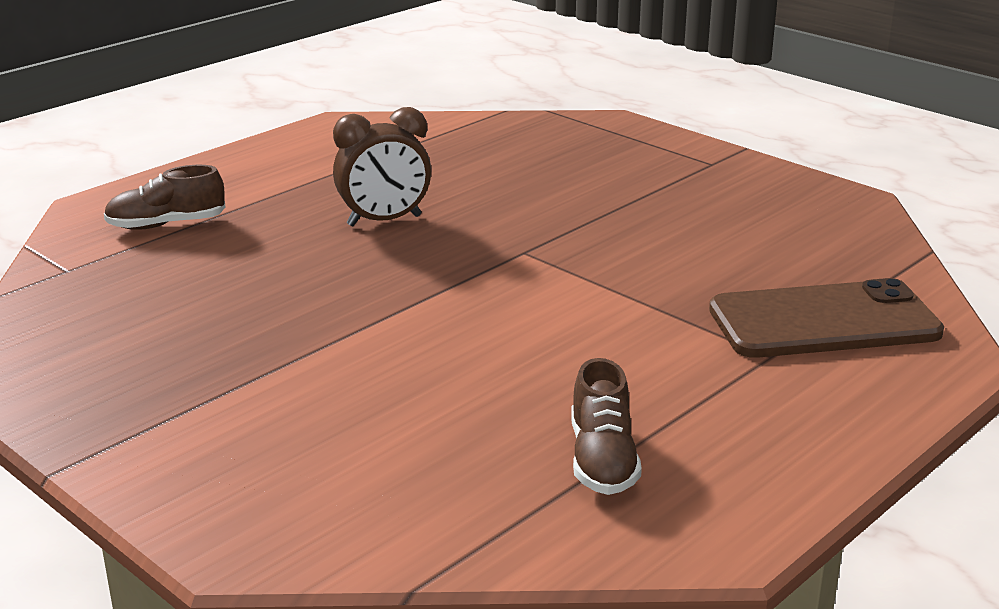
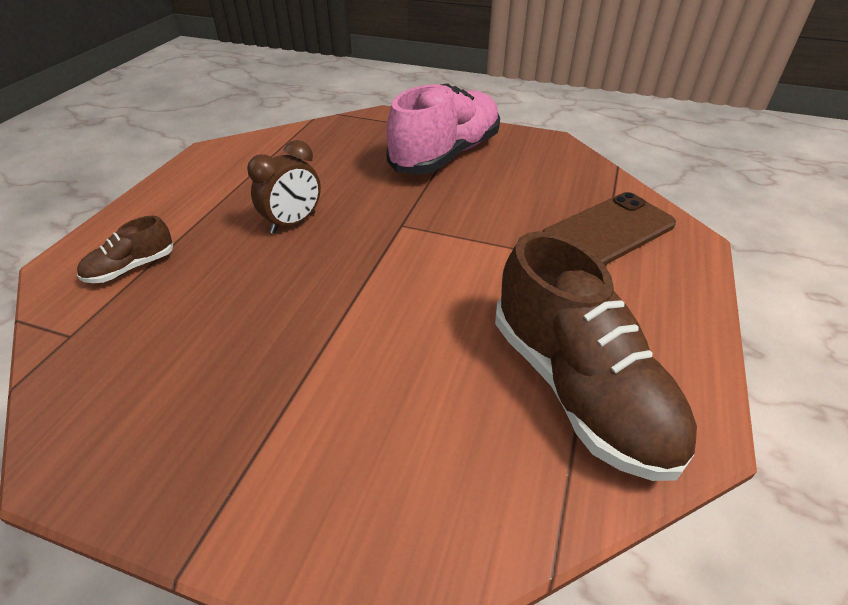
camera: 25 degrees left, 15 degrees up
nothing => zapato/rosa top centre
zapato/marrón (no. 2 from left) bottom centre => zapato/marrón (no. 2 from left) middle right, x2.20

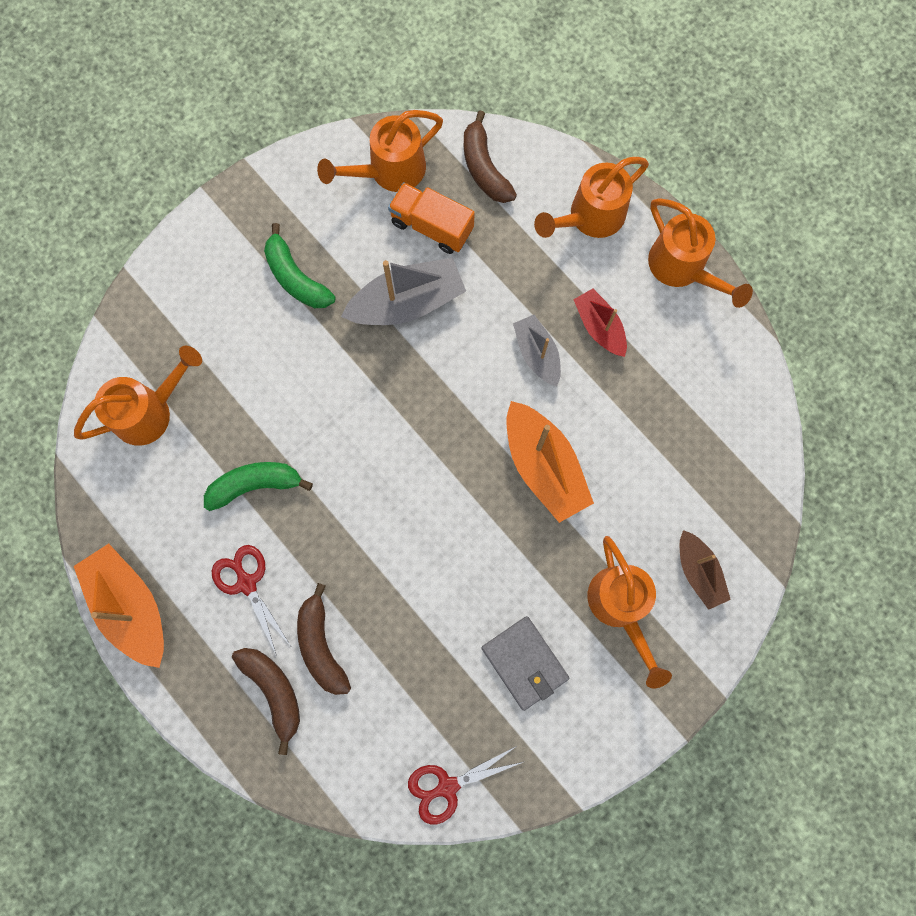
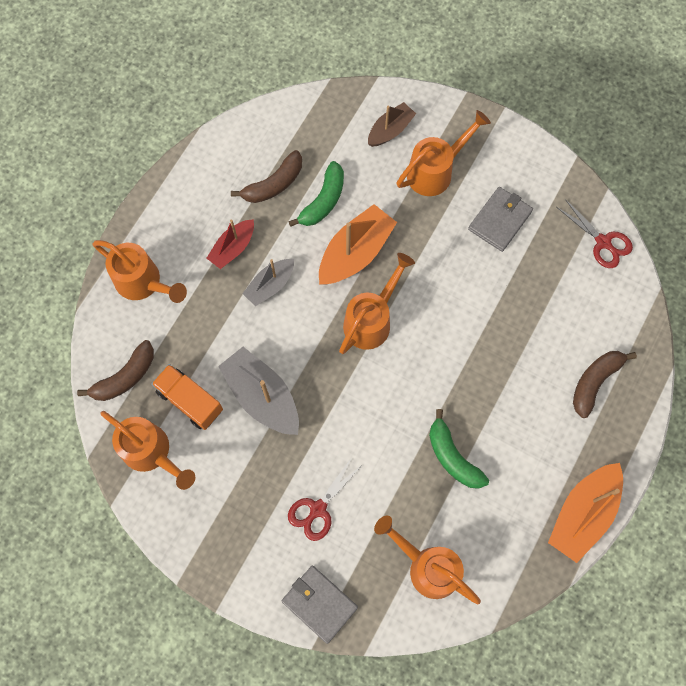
camera: 110 degrees left, 5 degrees down
camión/naranja top centre => camión/naranja middle left, 120 degrees clockwise
plátano/marrón (no. 2 from left) bottom centre => plátano/marrón (no. 2 from left) top centre, shifted
nothing => cartera/gris (no. 1 from left) bottom centre
plátano/verde (no. 2 from left in the first image) top left => plátano/verde (no. 1 from left) top centre, shifted
tijeras/rojo (no. 1 from left) middle left => tijeras/rojo (no. 1 from left) bottom centre, shifted
regadera/naranja (no. 5 from left in the first image) top right => regadera/naranja (no. 3 from left) centre, shifted

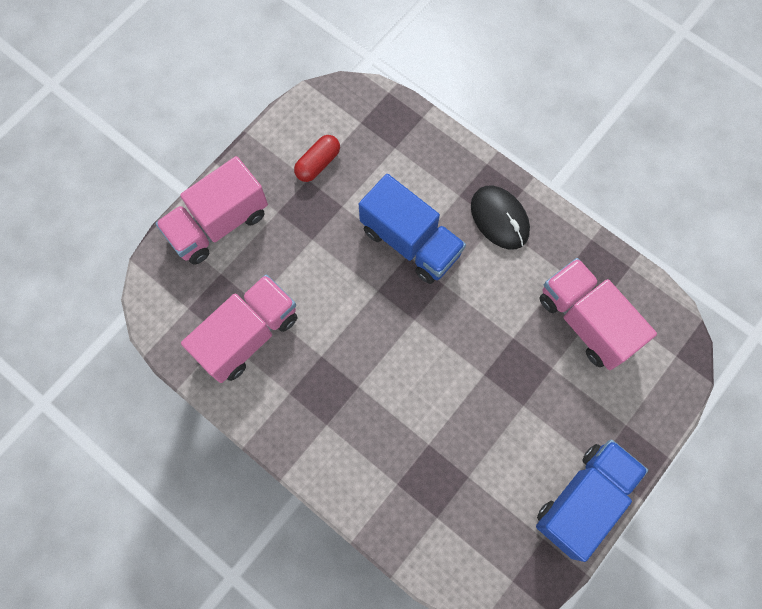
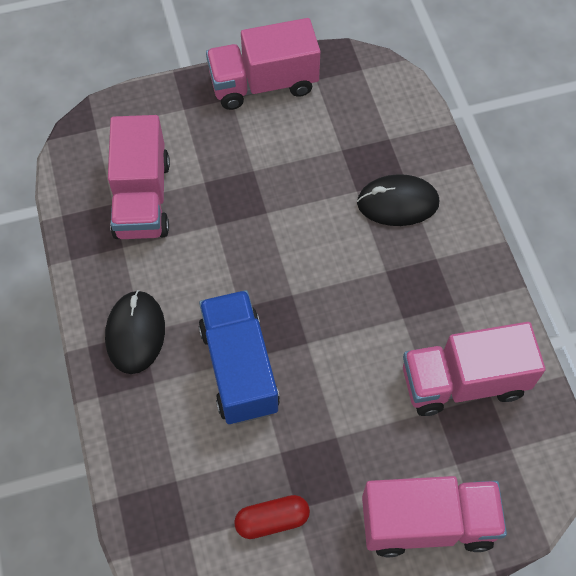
camera: 145 degrees left, 10 degrees down
camión/azul (no. 2 from left) bottom right => camión/rosa (no. 2 from left) top centre
nothing => ratón/negro (no. 2 from left) middle right

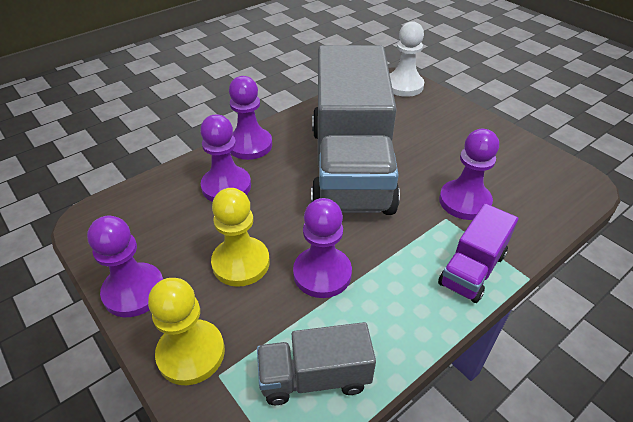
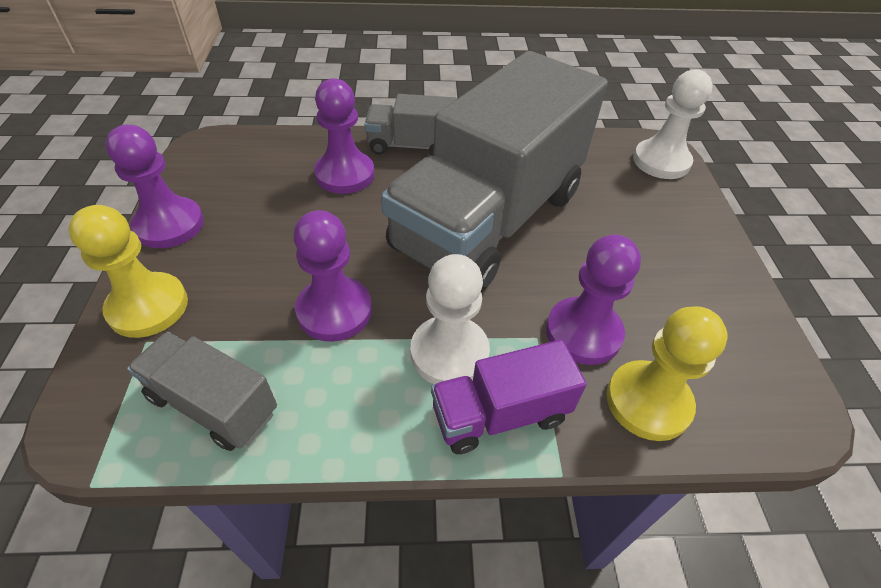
camera: 35 degrees right, 5 degrees up
peón/morado (no. 3 from left) top centre => camión/gris (no. 2 from left) top centre
nothing => peón/blanco (no. 1 from left) centre
peón/amarillo (no. 2 from left) centre => peón/amarillo (no. 2 from left) middle right, shifted

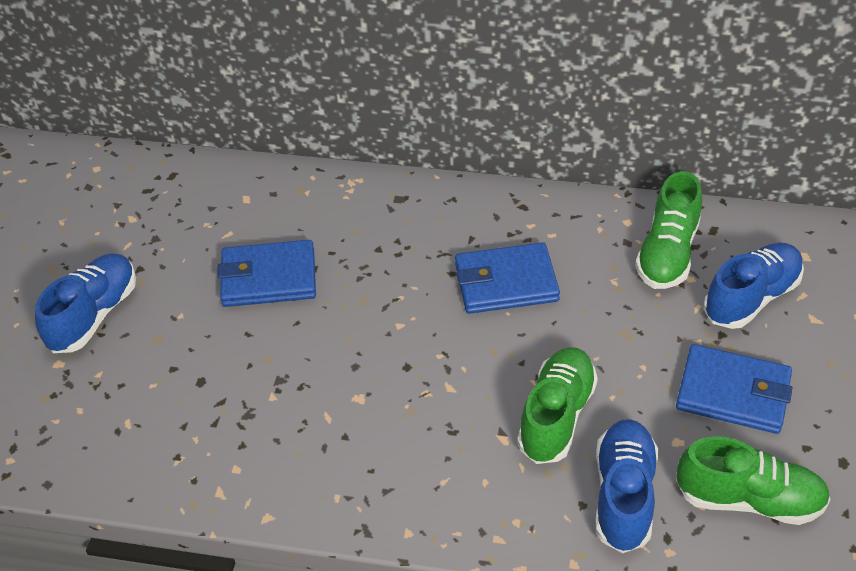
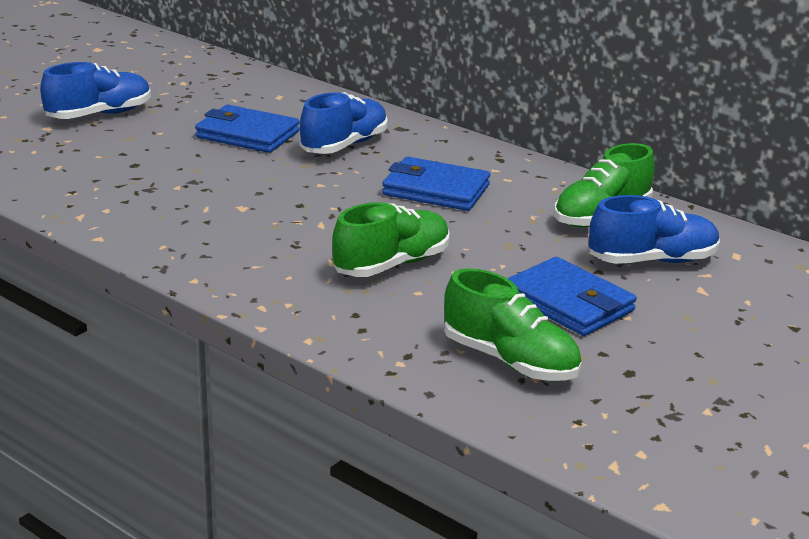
camera: 25 degrees right, 20 degrees down
zapato/azul (no. 2 from left) bottom right => zapato/azul (no. 2 from left) top centre, shifted

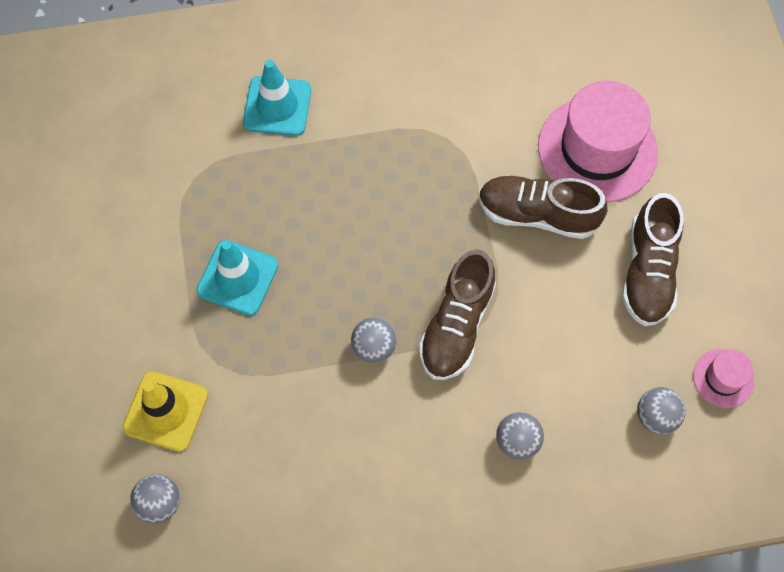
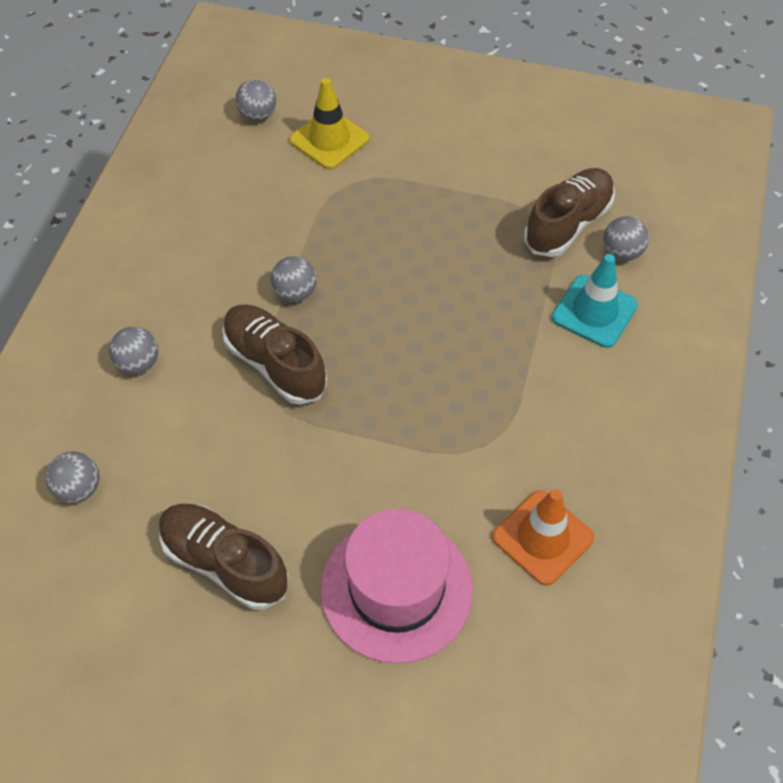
camera: 115 degrees right, 10 degrees down
nothing => cono de tráfico/naranja bottom right
zapato/marrón (no. 2 from left in the first image) middle right => zapato/marrón (no. 3 from left) top right, shifted
nothing => pelota/gris (no. 5 from left) top right
cono de tráfico/turquesa (no. 1 from left) middle left => nothing
sombrero/rosa (no. 2 from left) middle right => nothing

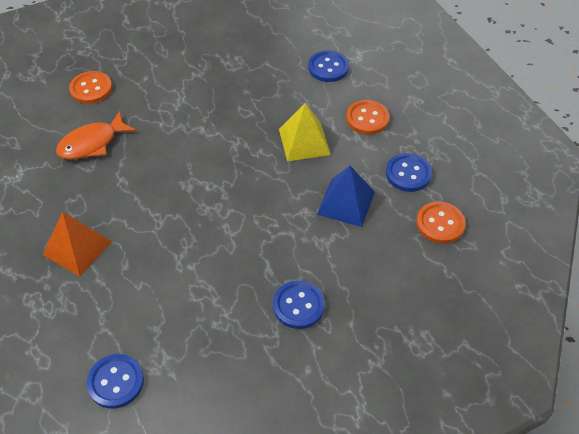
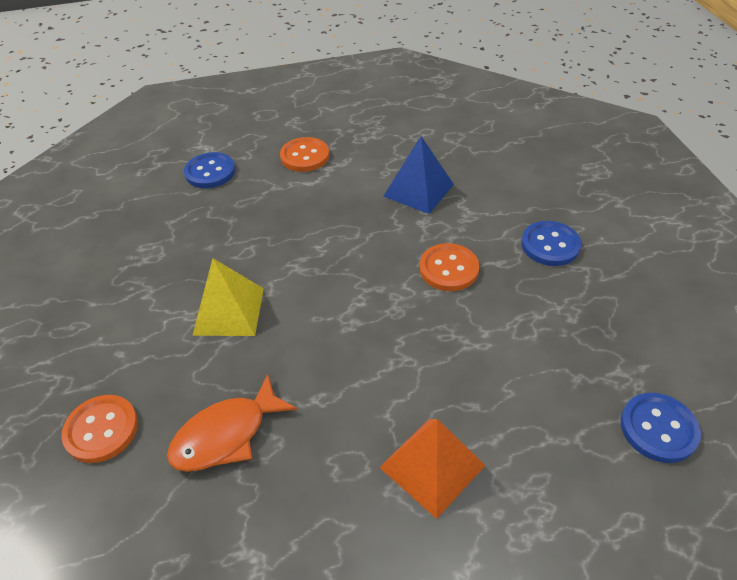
camera: 75 degrees left, 5 degrees down
pez/naranja top left => pez/naranja bottom left, 75 degrees clockwise
pirámide/amarillo top centre => pirámide/amarillo middle left, shifted
botón/naranja (no. 3 from left) middle right => botón/naranja (no. 3 from left) centre, shifted
botón/azul (no. 4 from left) middle right => nothing

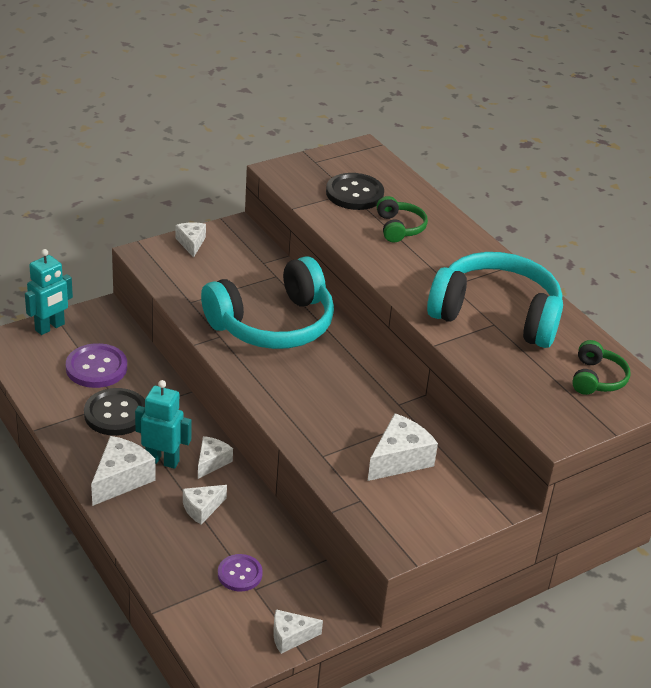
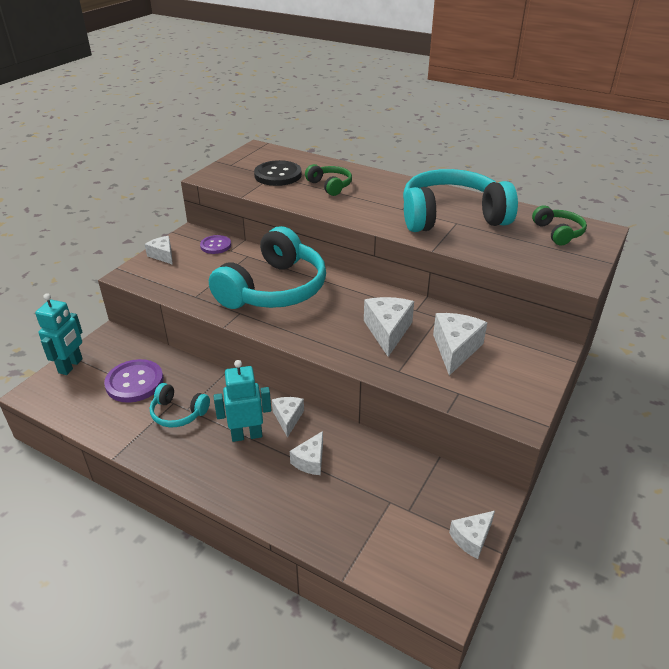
camera: 25 degrees left, 0 degrees up
botón/negro (no. 1 from left) middle left => auriculares/turquesa (no. 1 from left) middle left
botón/morado (no. 2 from left) bottom centre => botón/morado (no. 2 from left) middle left, shifted
queso/blanco (no. 1 from left in the first image) bottom left => queso/blanco (no. 4 from left) centre, shifted

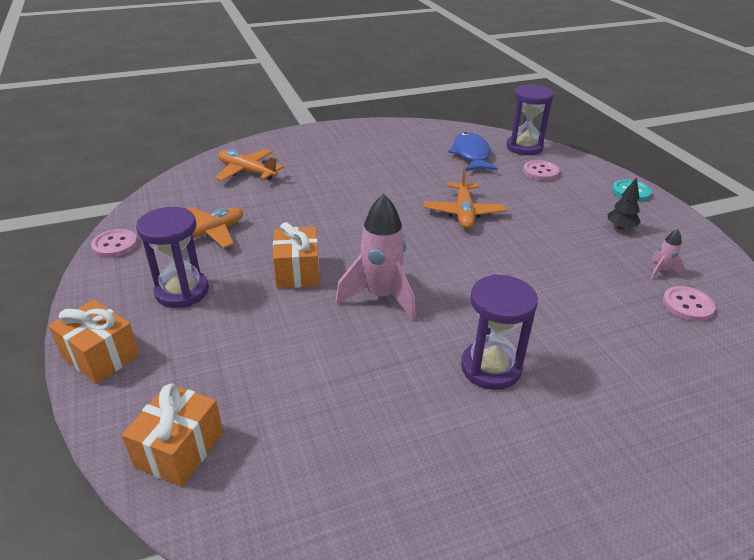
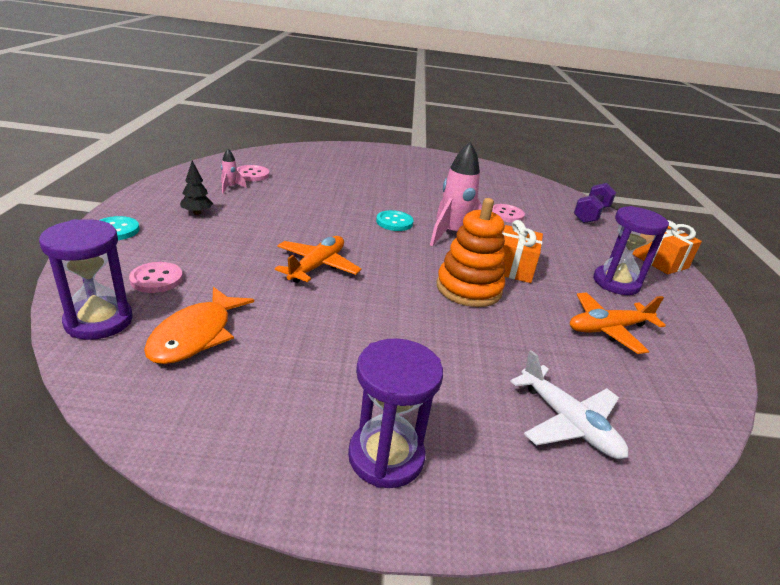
camera: 160 degrees left, 5 degrees down
pez/azul top centre => pez/naranja middle left
reloj de arena/morado (no. 2 from left) centre => reloj de arena/morado (no. 2 from left) bottom centre, shifted
nothing => botón/turquesa (no. 2 from left) centre
nothing => juguete apilable/naranja centre
botón/rosa (no. 1 from left in the first image) middle left => botón/rosa (no. 3 from left) centre, shifted
avión/naranja (no. 2 from left) top left => avión/blanco bottom right
regalo/naranja (no. 2 from left) bottom left => mancuerna/morado middle right

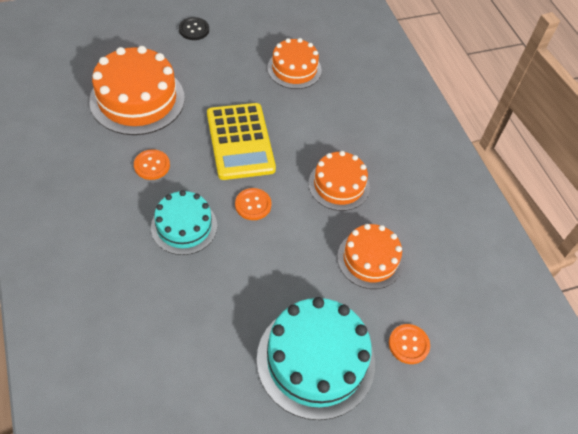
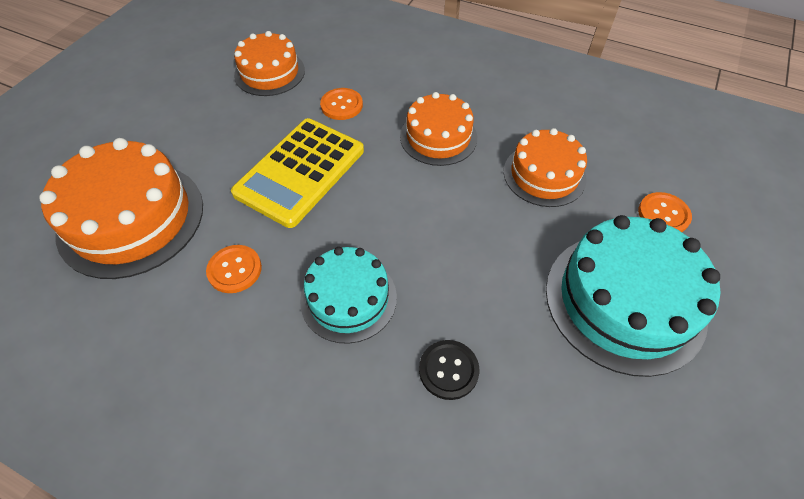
camera: 40 degrees left, 0 degrees up
calculadora/amarillo top centre => calculadora/amarillo centre, 90 degrees clockwise
botón/naranja (no. 2 from left) centre => botón/naranja (no. 2 from left) top centre, shifted
botón/negro top centre => botón/negro bottom centre, shifted

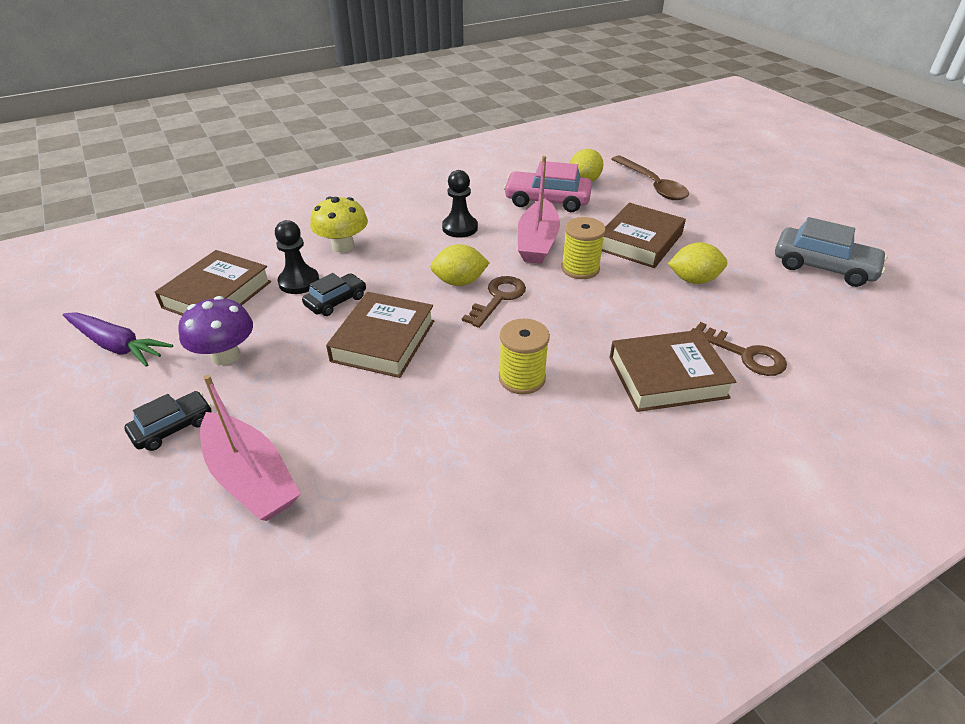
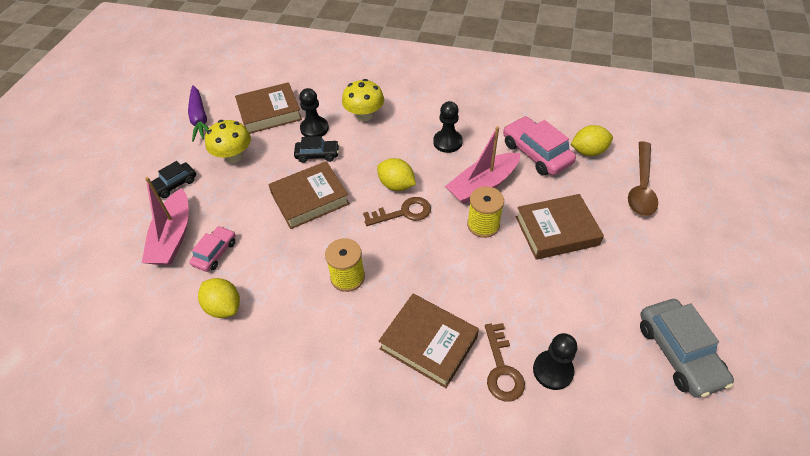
camera: 45 degrees right, 10 degrees up
coche/negro (no. 1 from left) middle left, 135 degrees clockwise
nothing => coche/rosa (no. 1 from left) middle left
limón/amarillo (no. 3 from left in the first image) middle right => limón/amarillo (no. 1 from left) middle left, shifted
seta/morado middle left => seta/amarillo (no. 1 from left) top left
nothing => peón/negro (no. 3 from left) bottom right

